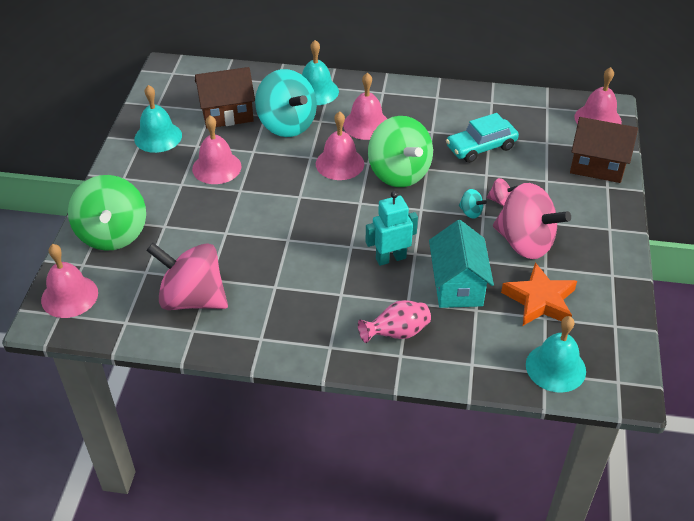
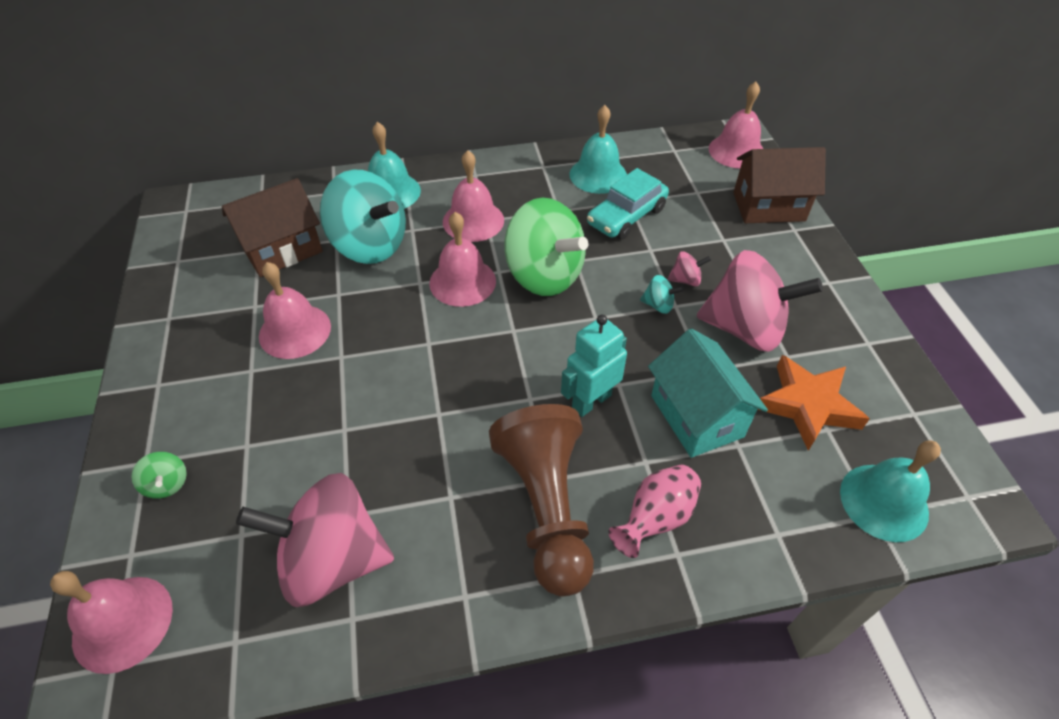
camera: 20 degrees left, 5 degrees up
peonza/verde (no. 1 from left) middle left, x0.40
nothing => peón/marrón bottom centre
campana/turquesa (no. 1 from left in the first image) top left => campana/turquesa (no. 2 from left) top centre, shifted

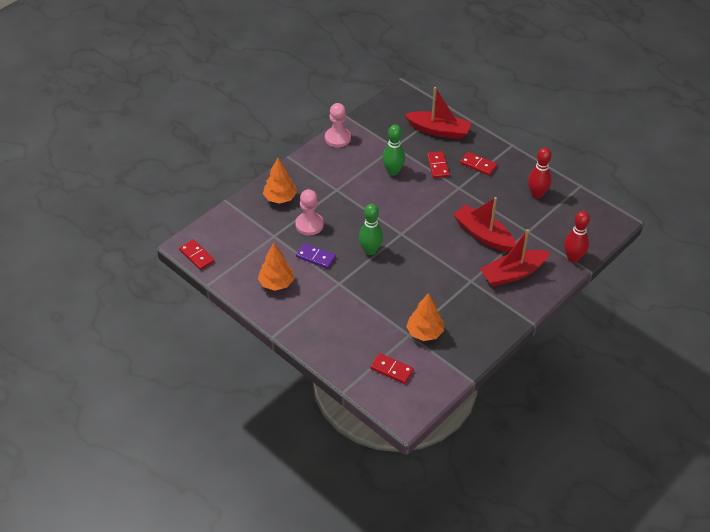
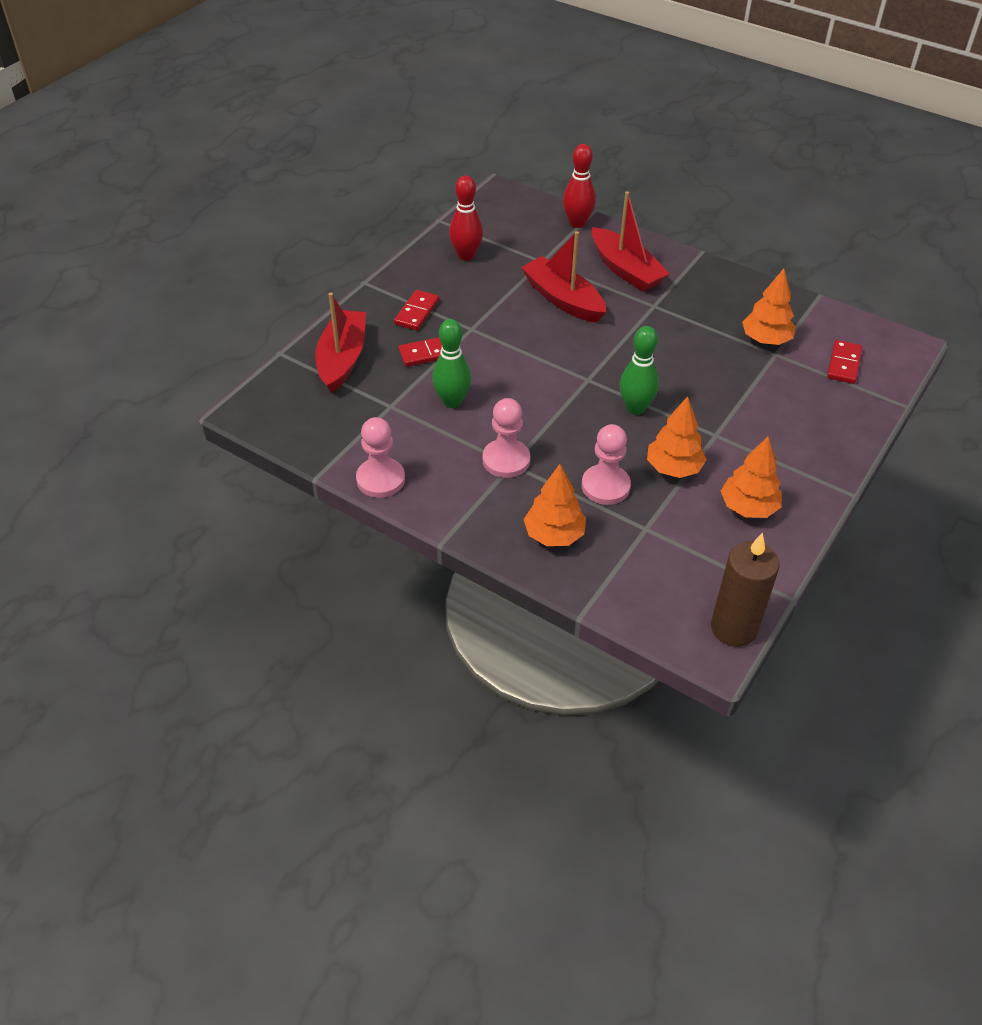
camera: 100 degrees left, 0 degrees up
nothing => peón/rosa (no. 2 from left) centre
barco/rojo (no. 2 from left) middle right => barco/rojo (no. 2 from left) top centre, 105 degrees clockwise
ficha de dominó/morado centre => árbol/naranja (no. 2 from left) middle right
ficha de dominó/rojo (no. 1 from left) middle left => vela/marrón middle right

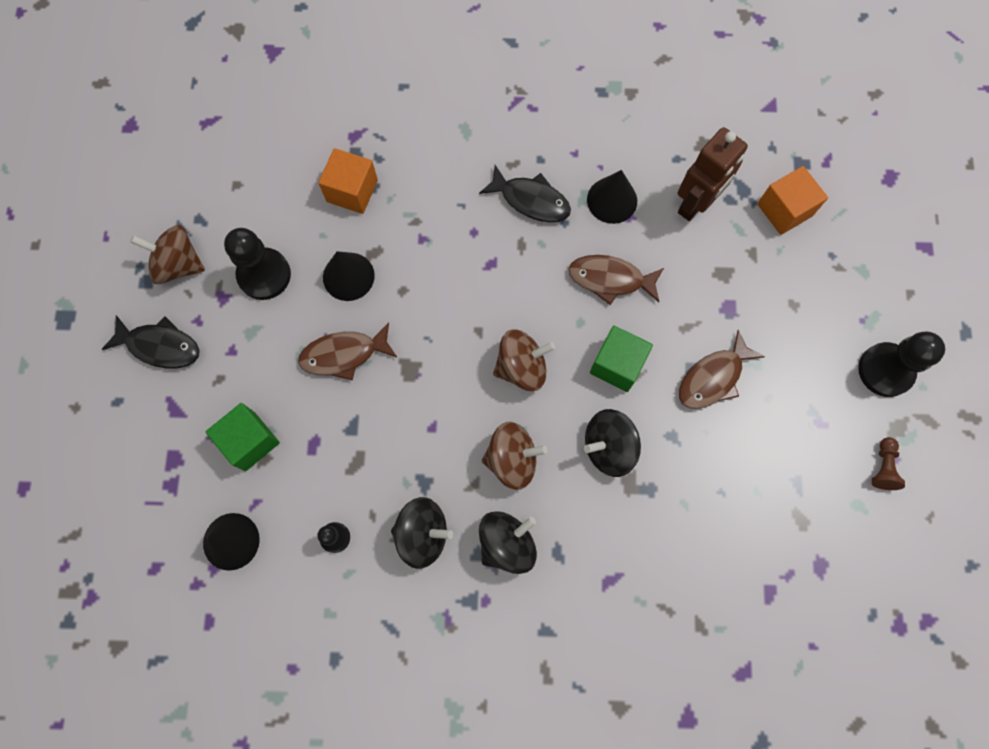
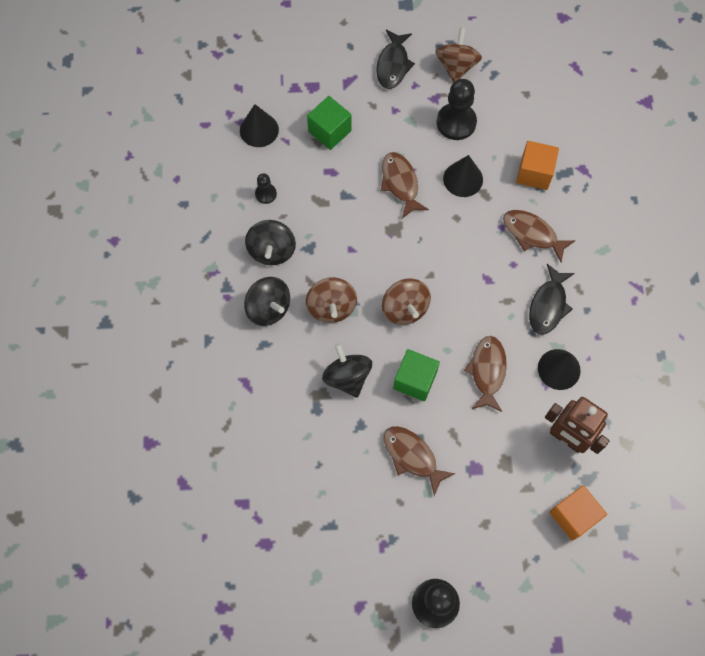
camera: 85 degrees right, 5 degrees down
nothing => pez/marrón (no. 4 from left) middle right
peón/marrón middle right => nothing

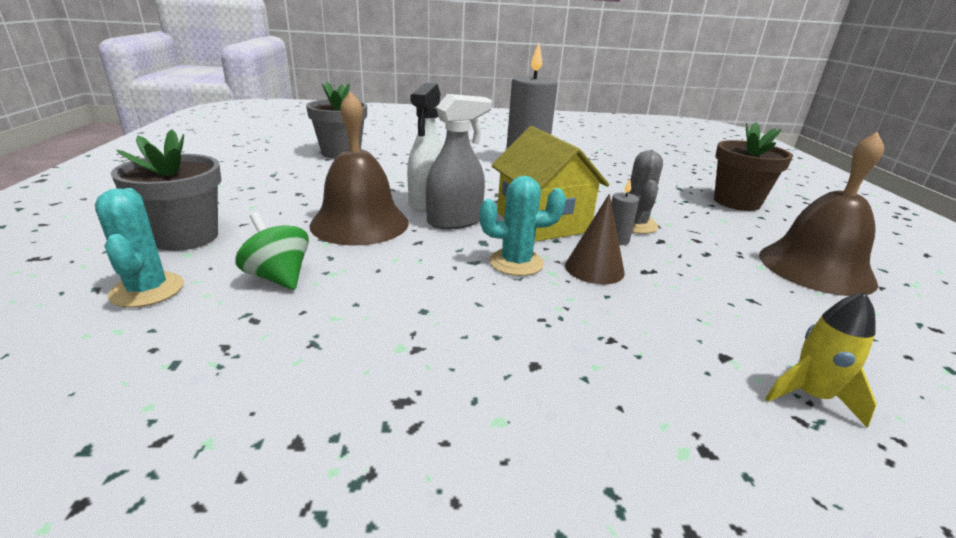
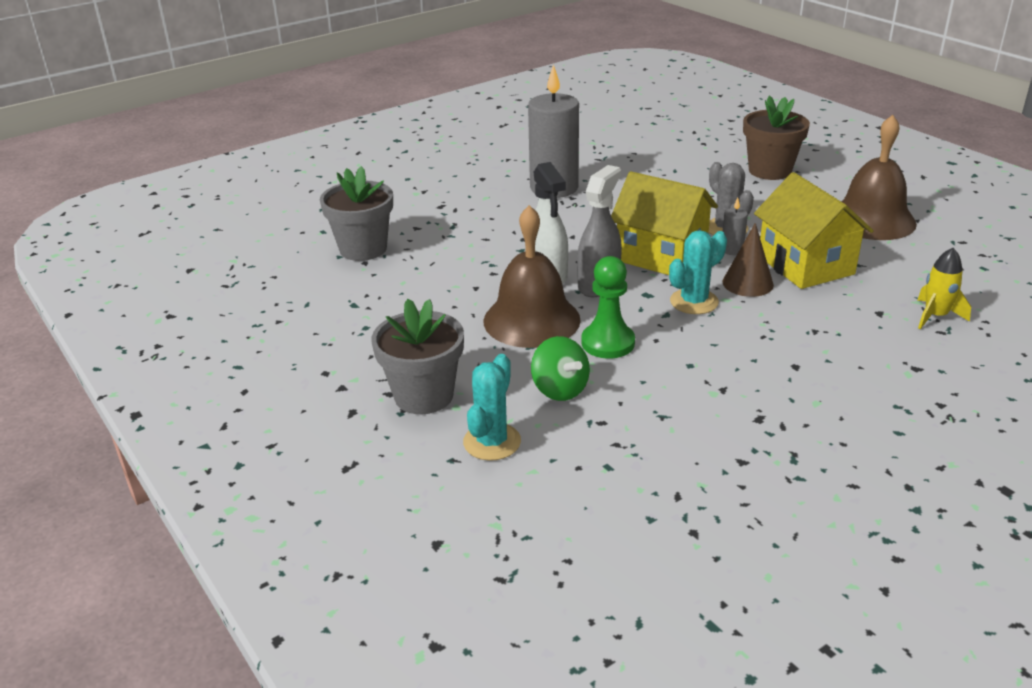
camera: 30 degrees left, 5 degrees up
cactus/turquesa (no. 1 from left) middle left => cactus/turquesa (no. 1 from left) centre, 75 degrees clockwise
peonza/verde middle left => peonza/verde centre, 135 degrees counterclockwise
nothing => peón/verde centre
nothing => casa/amarillo (no. 2 from left) middle right

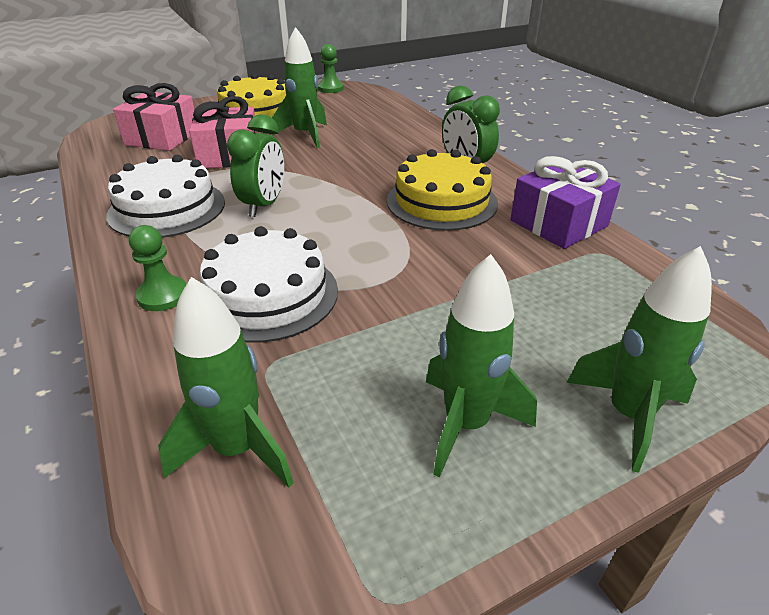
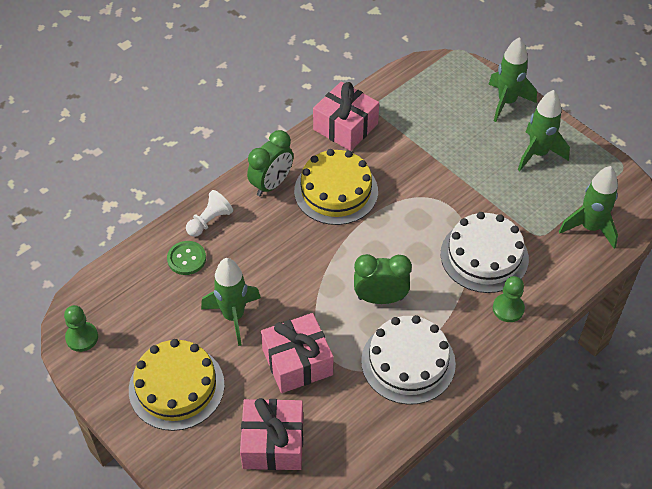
camera: 105 degrees left, 15 degrees up
nothing => botón/verde middle left
nothing => peón/blanco middle left
regalo/morado top right => regalo/rosa (no. 3 from left) top centre

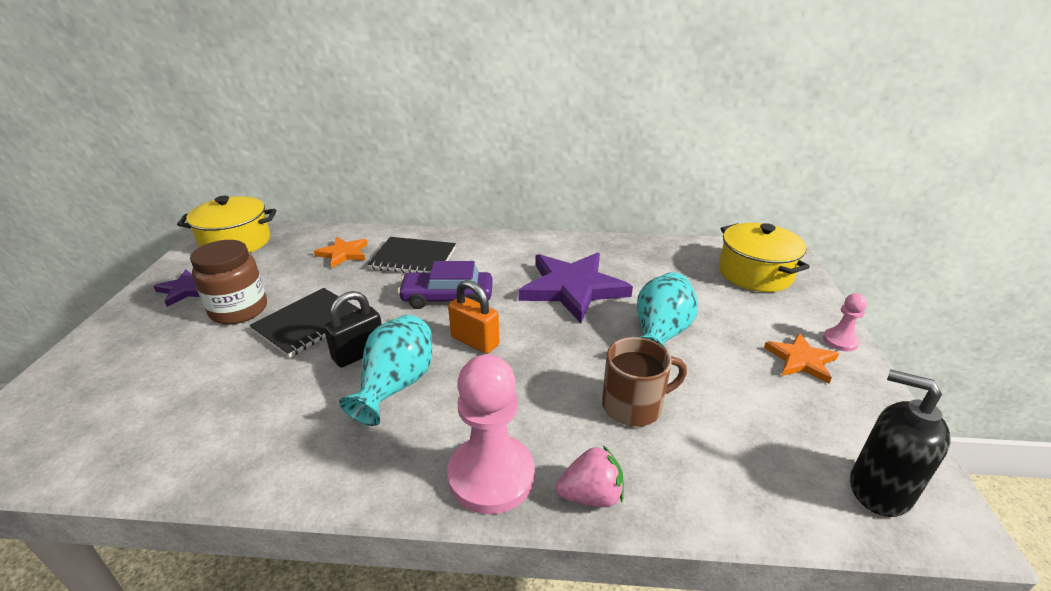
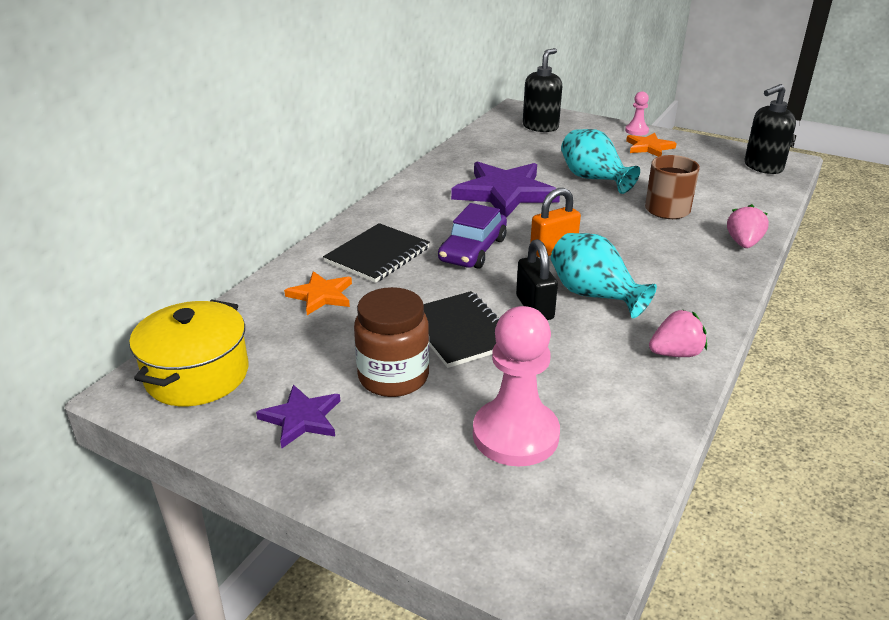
camera: 65 degrees left, 0 degrees up
peón/rosa (no. 1 from left) bottom centre => peón/rosa (no. 1 from left) centre, shifted
olla/amarillo (no. 2 from left) middle right => dispensador de jabón/negro (no. 1 from left) top centre
nothing => fresa/rosa (no. 1 from left) middle right

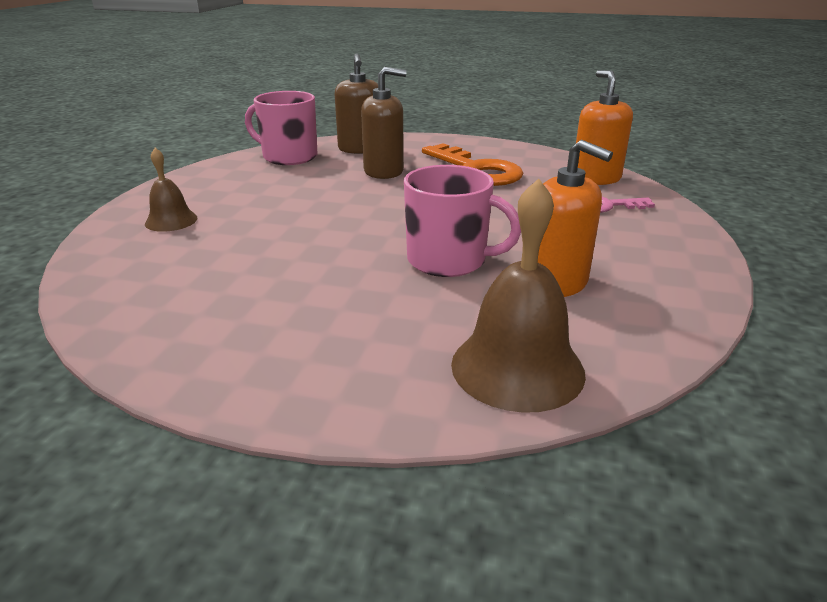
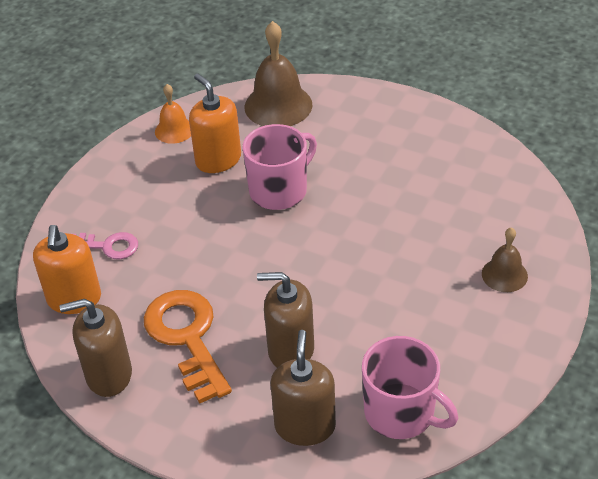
camera: 165 degrees left, 15 degrees up
nothing => dispensador de jabón/marrón (no. 1 from left) bottom left
nothing => campana/naranja top left
taza/rosa (no. 2 from left in the first image) centre => taza/rosa (no. 1 from left) centre, 105 degrees clockwise

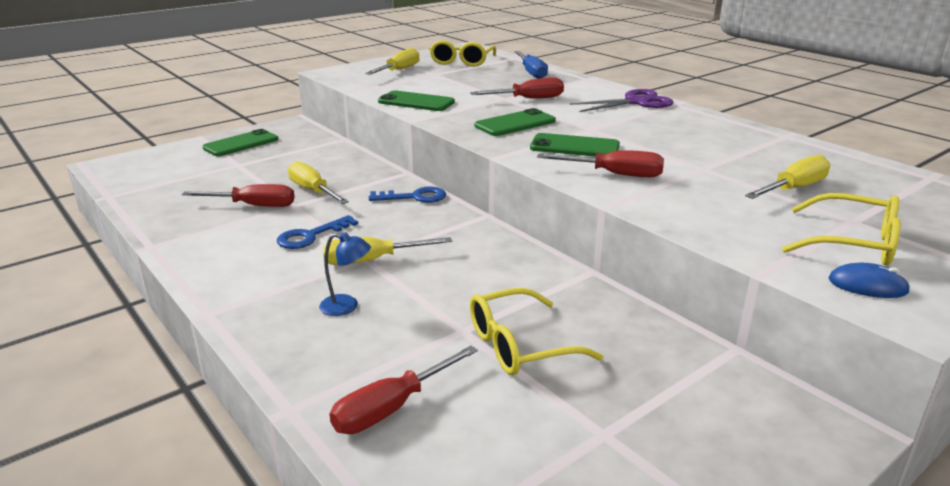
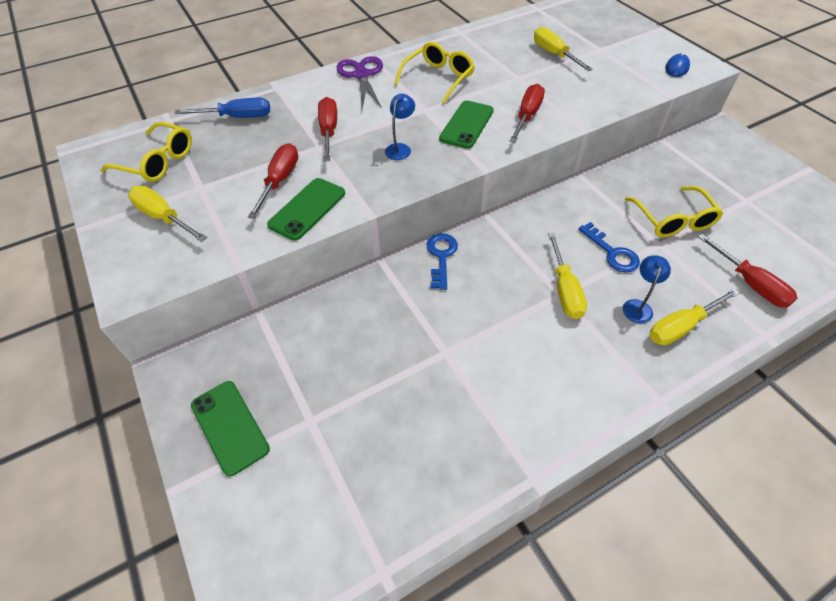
camera: 80 degrees left, 25 degrees up
destornillador/rojo (no. 1 from left) middle left => destornillador/rojo (no. 1 from left) top left, shifted
móvil/verde (no. 3 from left) top centre => lámpara/azul (no. 1 from left) top centre
gafas/amarillo (no. 3 from left in the first image) middle right => gafas/amarillo (no. 2 from left) top centre, shifted
llave/azul (no. 1 from left in the first image) centre => llave/azul (no. 2 from left) middle right, shifted
destornillador/amarillo (no. 1 from left in the first image) centre => destornillador/amarillo (no. 4 from left) middle right, shifted

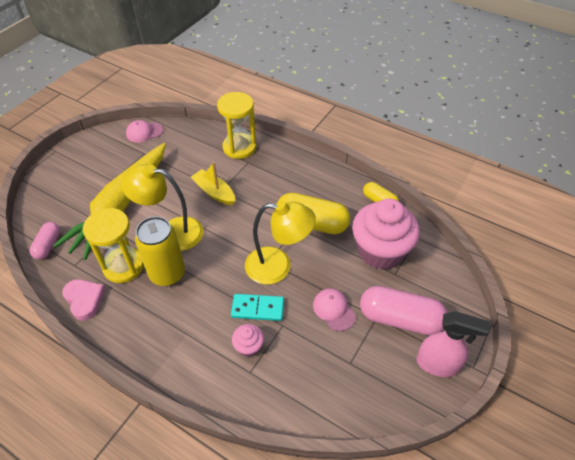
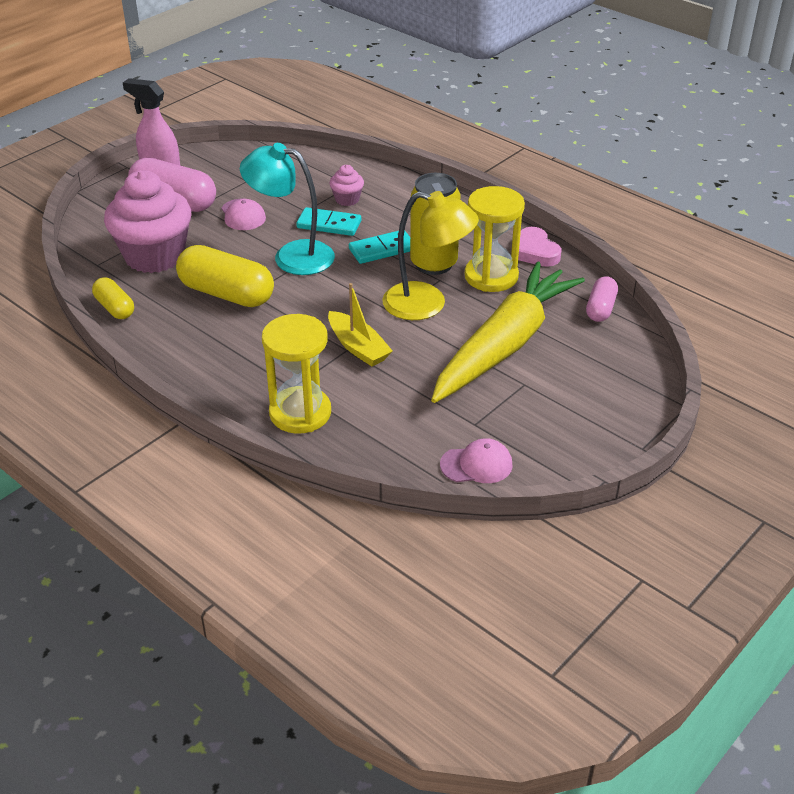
camera: 170 degrees left, 10 degrees down
lámpara/amarillo (no. 2 from left) centre => lámpara/turquesa top centre
nothing => ficha de dominó/turquesa (no. 2 from left) top centre

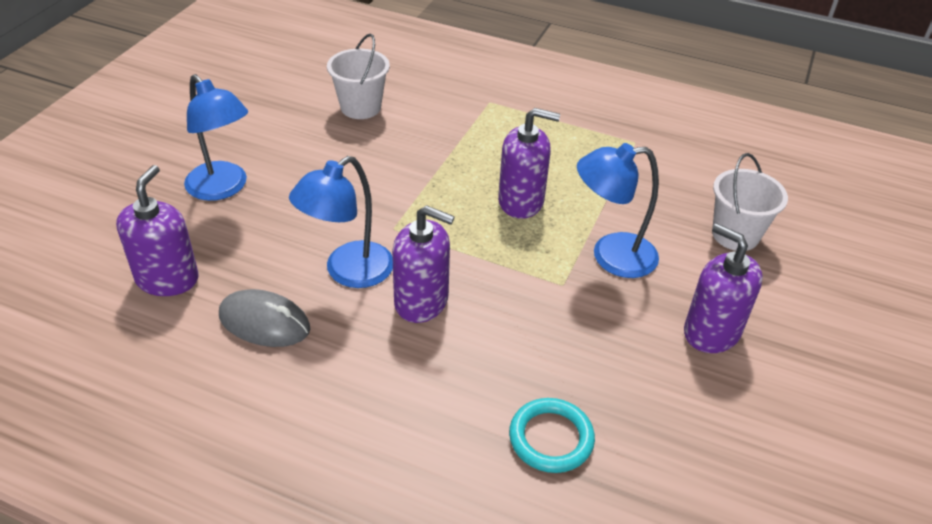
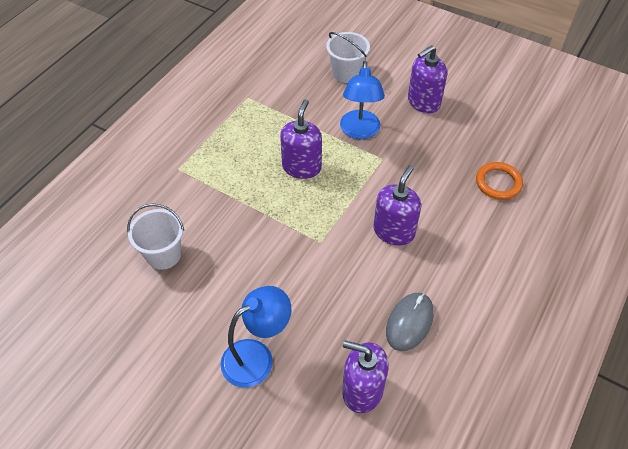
camera: 80 degrees left, 10 degrees up
anillo/turquesa bottom centre => anillo/naranja middle right
lámpara/azul (no. 2 from left) centre => nothing

